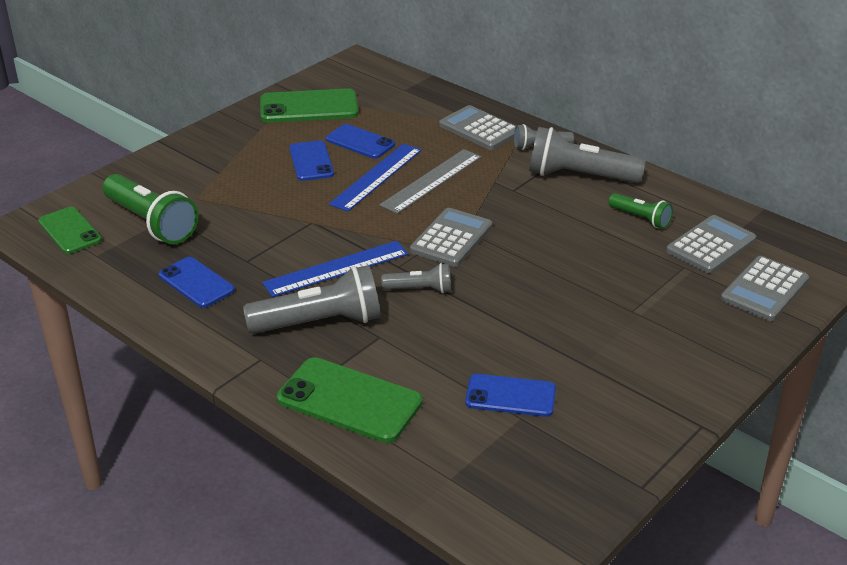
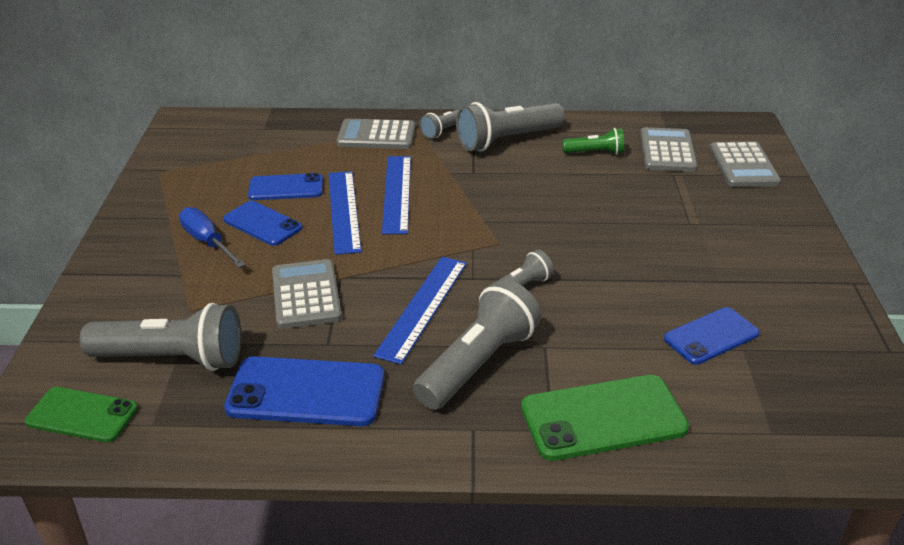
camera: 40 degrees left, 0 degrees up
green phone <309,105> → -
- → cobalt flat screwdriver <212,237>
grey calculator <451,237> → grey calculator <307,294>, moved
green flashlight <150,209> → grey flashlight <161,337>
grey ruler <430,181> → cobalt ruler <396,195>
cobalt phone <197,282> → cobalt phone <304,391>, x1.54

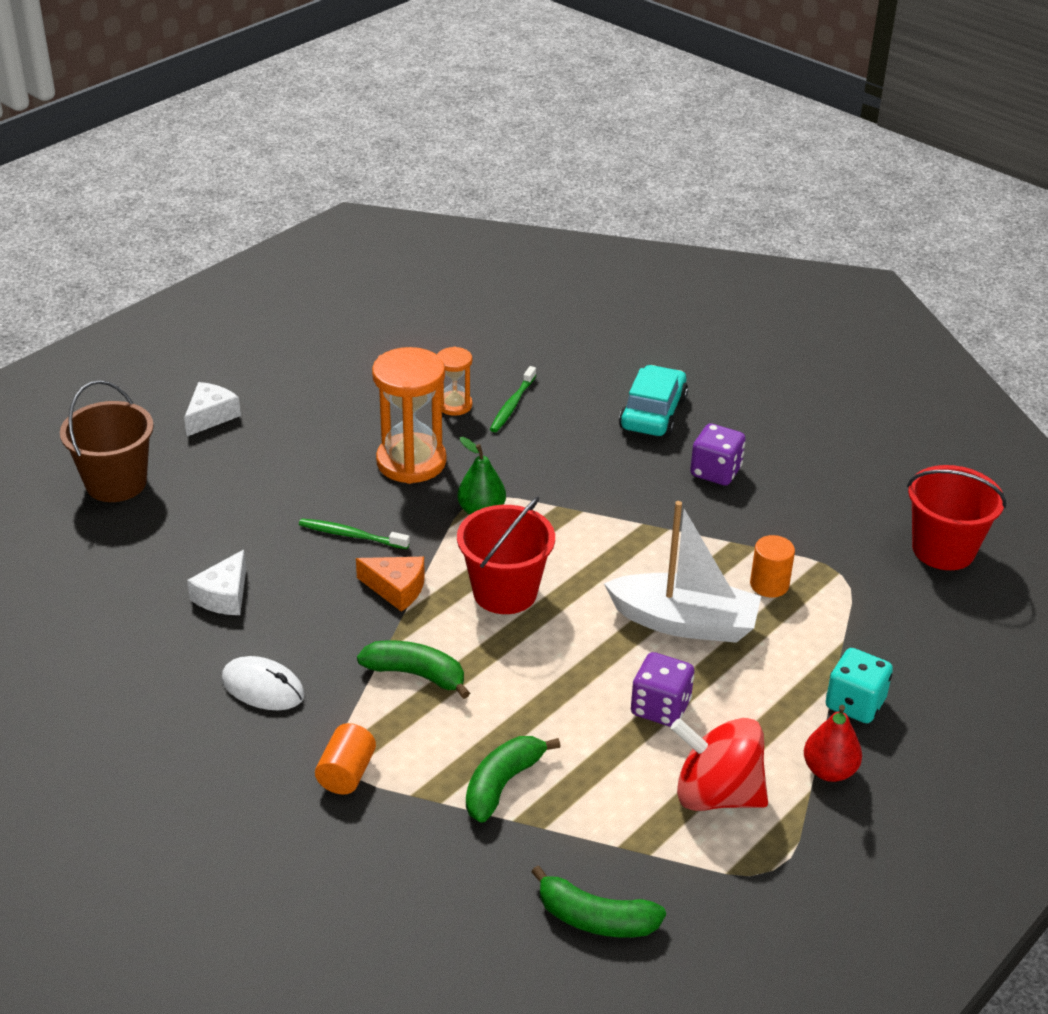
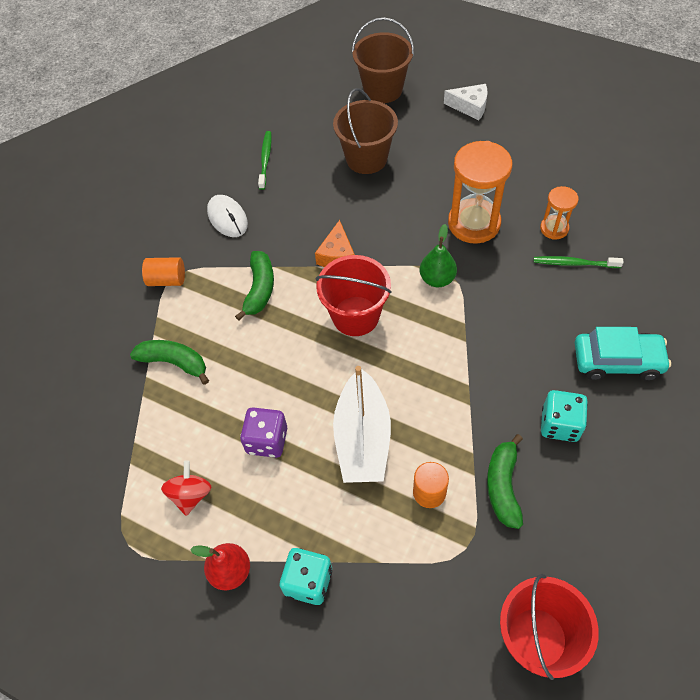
camera: 80 degrees right, 20 degrees up
snow-white piece of cheese <216,582> → -
- → brown bucket <365,131>
green toothbrush <354,533> → green toothbrush <265,160>, moved
green banana fruit <598,901> → green banana fruit <505,481>, moved
royal purple dice <718,454> → turquoise dice <564,416>
snow-white mouse <263,683> → snow-white mouse <227,216>, 45 degrees counterclockwise
red whirligig <719,764> → red whirligig <186,488>, x0.59

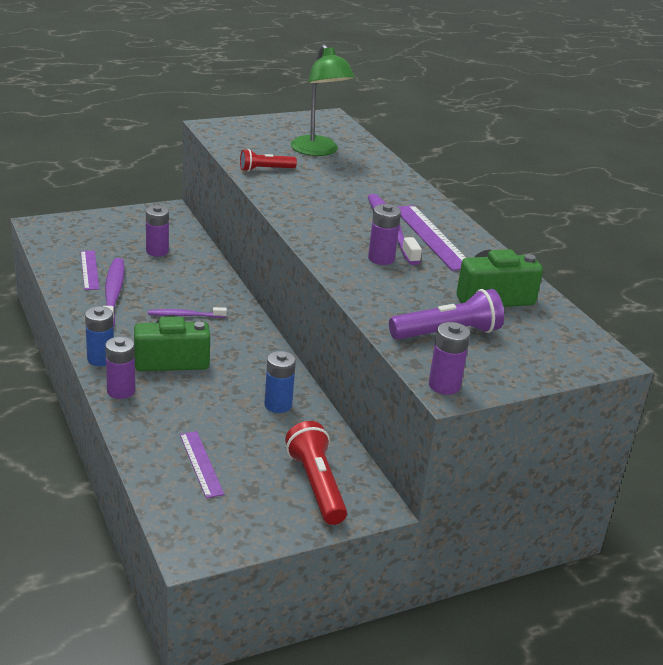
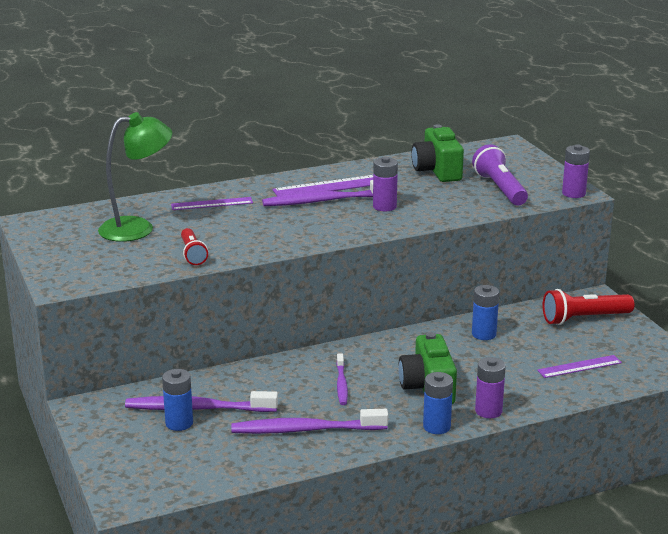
camera: 85 degrees left, 5 degrees down
- → cobalt battery <177,400>
royal purple ruler <90,270> → royal purple ruler <212,203>, moved
royal purple battery <157,231> → royal purple toothbrush <201,401>

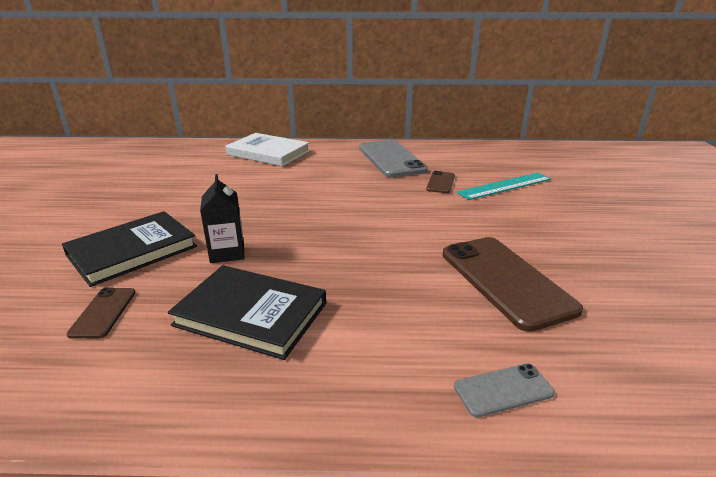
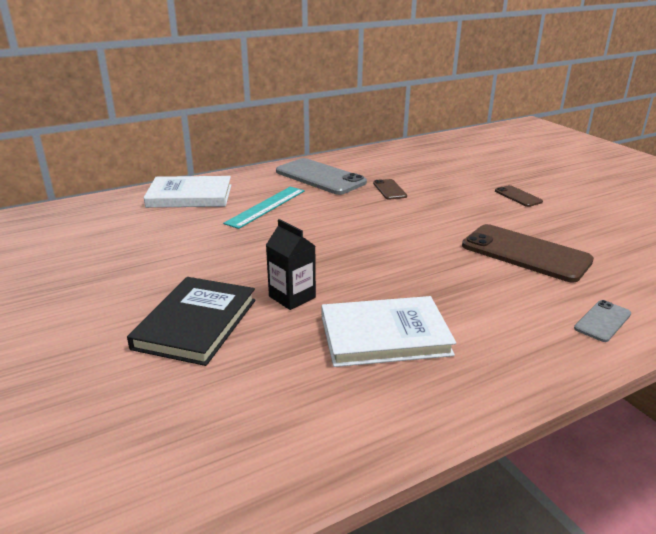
camera: 30 degrees left, 0 degrees up
brown phone <100,313> → brown phone <519,196>, moved
turquoise ruler <504,186> → turquoise ruler <264,208>, moved
black book <247,312> → snow-white book <389,331>

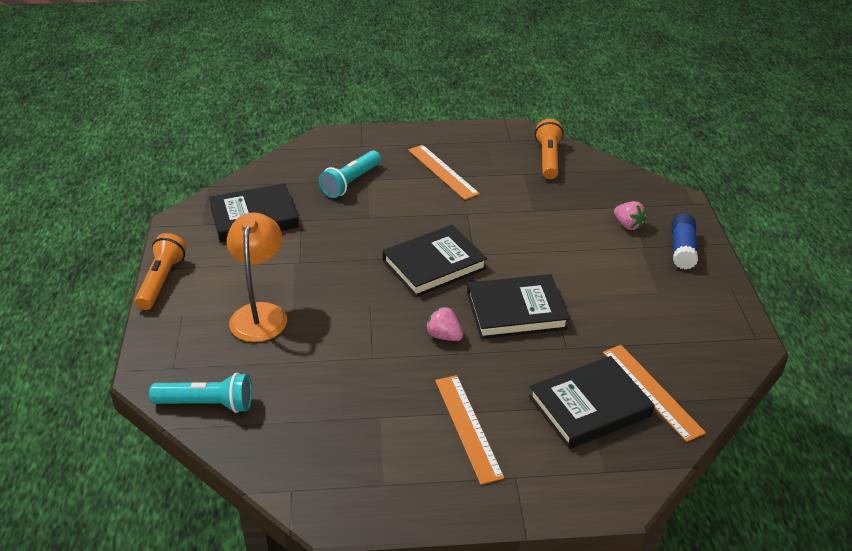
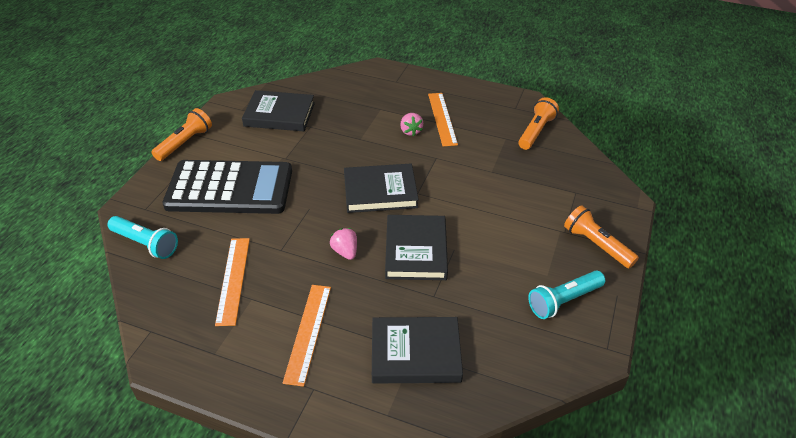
camera: 25 degrees right, 5 degrees up
turquoise flashlight <350,174> → turquoise flashlight <566,295>, moved
orange ruler <654,393> → orange ruler <232,282>, moved
rose-pink berry <630,215> → rose-pink berry <411,124>, moved
orange desk lamp <257,277> → black calculator <227,187>
cobalt glue <684,241> → orange flashlight <601,236>
black book <518,306> → black book <416,247>, 75 degrees clockwise

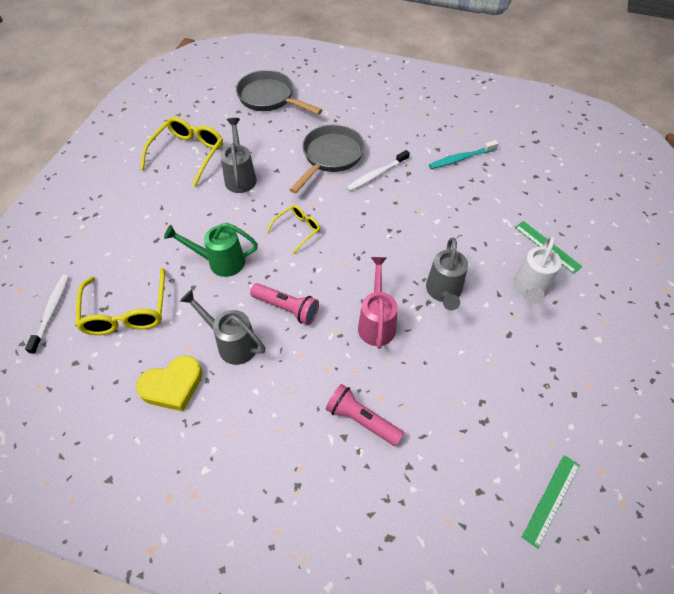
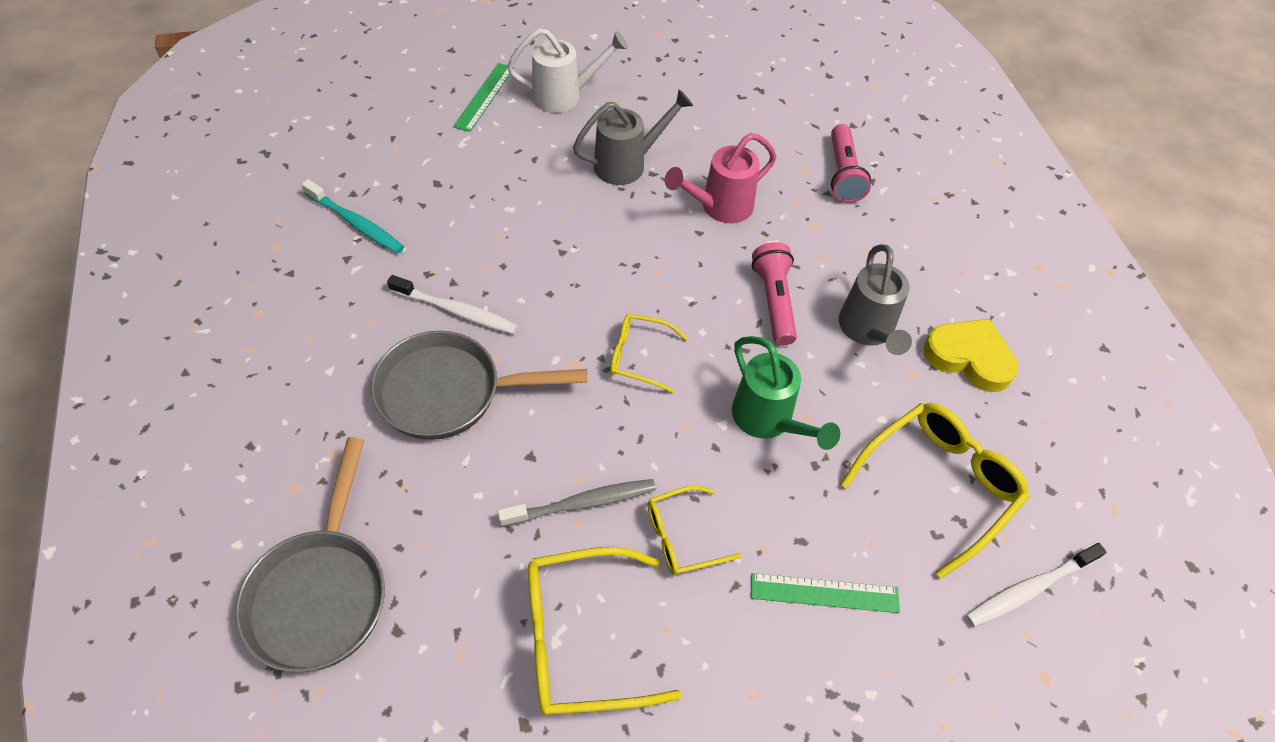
camera: 125 degrees left, 0 degrees up
- → yellow glasses <695,530>
green ruler <551,502> → green ruler <825,593>, moved
grey sprinkling can <239,155> → grey toothbrush <576,503>

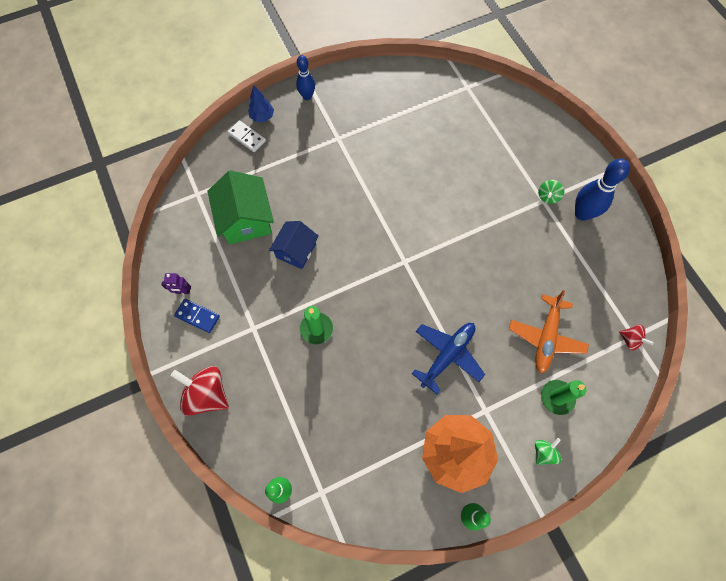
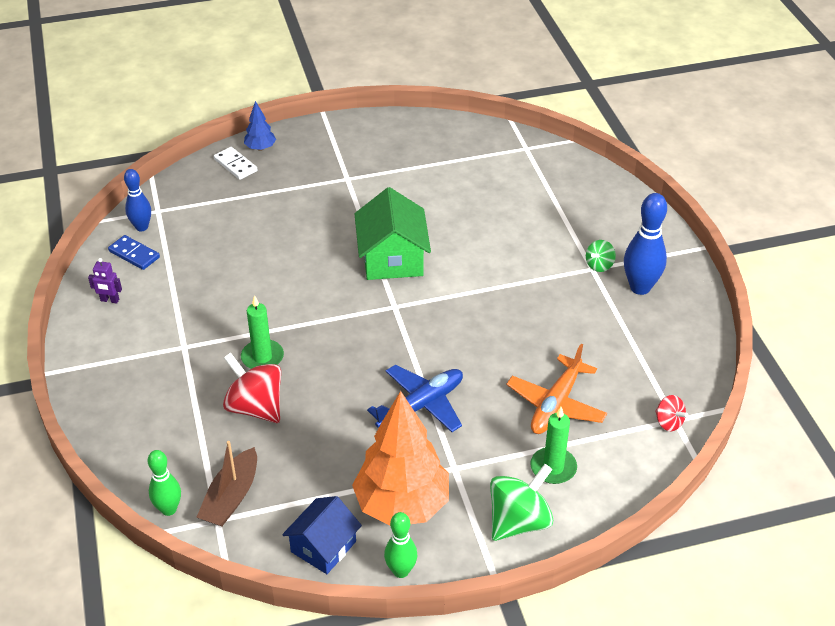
camera: 10 degrees right, 25 degrees down
- → brown boat <227,483>
red whirligig <200,391> → red whirligig <252,388>, moved
cobalt domino piece <197,316> → cobalt domino piece <134,252>, moved
green toy house <241,207> → green toy house <392,233>, moved
cobalt toy house <294,245> → cobalt toy house <322,535>, moved
cobalt bowling pin <305,77> → cobalt bowling pin <137,200>, moved
green whirligig <548,451> → green whirligig <521,502>, x1.91

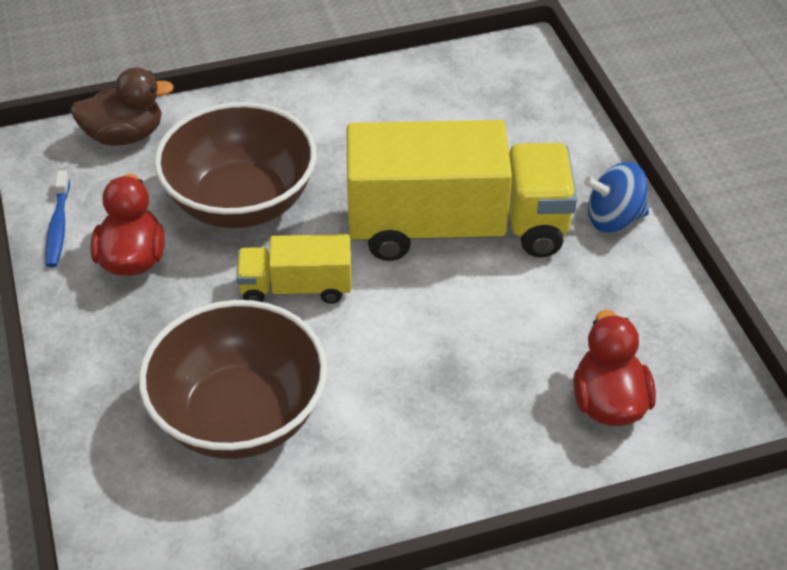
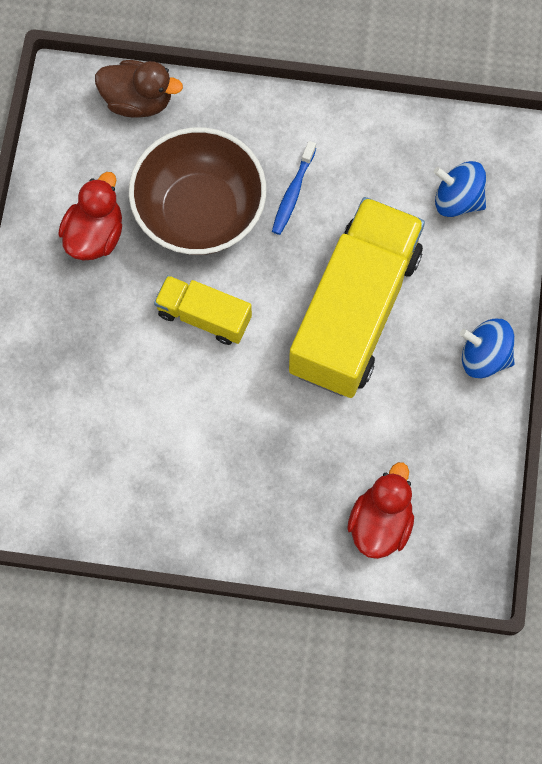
camera: 25 degrees right, 25 degrees up
brown deep dish <233,379> → -
- → cobalt whirligig <460,189>
cobalt toothbrush <57,219> → cobalt toothbrush <294,188>, moved
yellow toy truck <462,190> → yellow toy truck <357,297>, 90 degrees counterclockwise

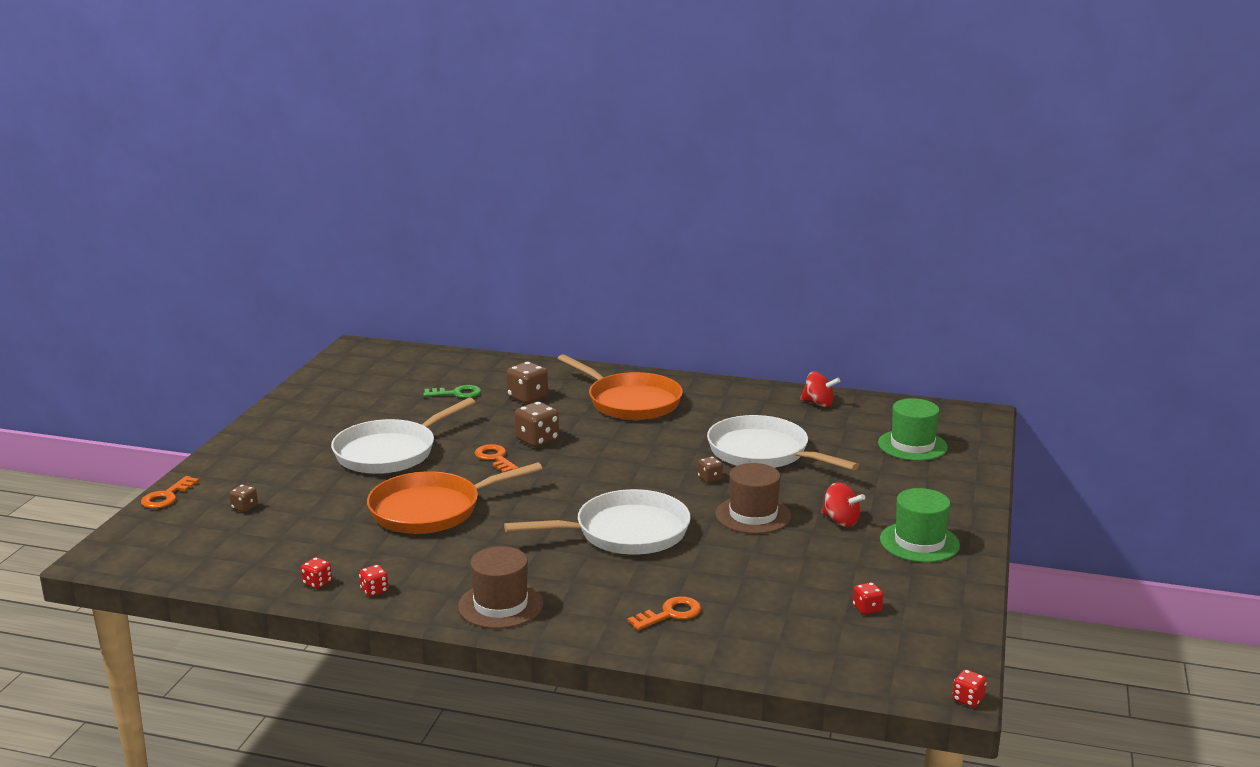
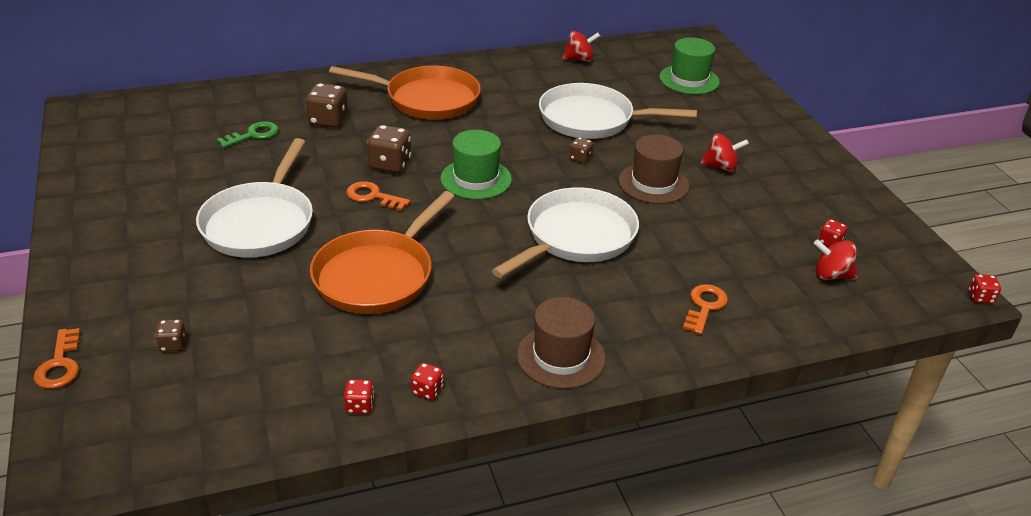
camera: 35 degrees left, 15 degrees up
- → red whirligig <835,259>
green hat <920,525> → green hat <476,164>, moved

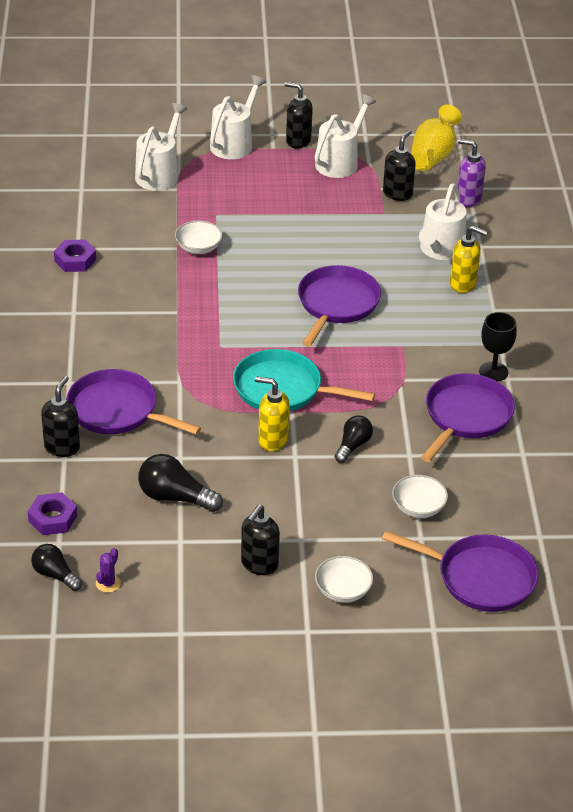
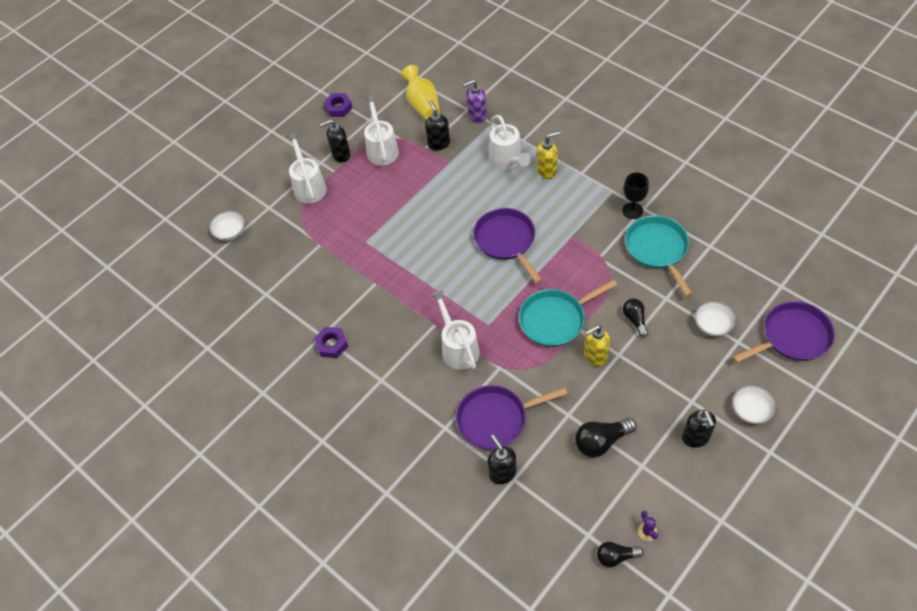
camera: 40 degrees left, 15 degrees up
royal purple hexagon nut <52,514> → royal purple hexagon nut <338,105>, moved
snow-white sprinkling can <161,147> → snow-white sprinkling can <455,330>, moved
snow-white deep dish <199,237> → snow-white deep dish <227,226>, moved
royal purple frying pan <468,417> → turquoise frying pan <658,256>

